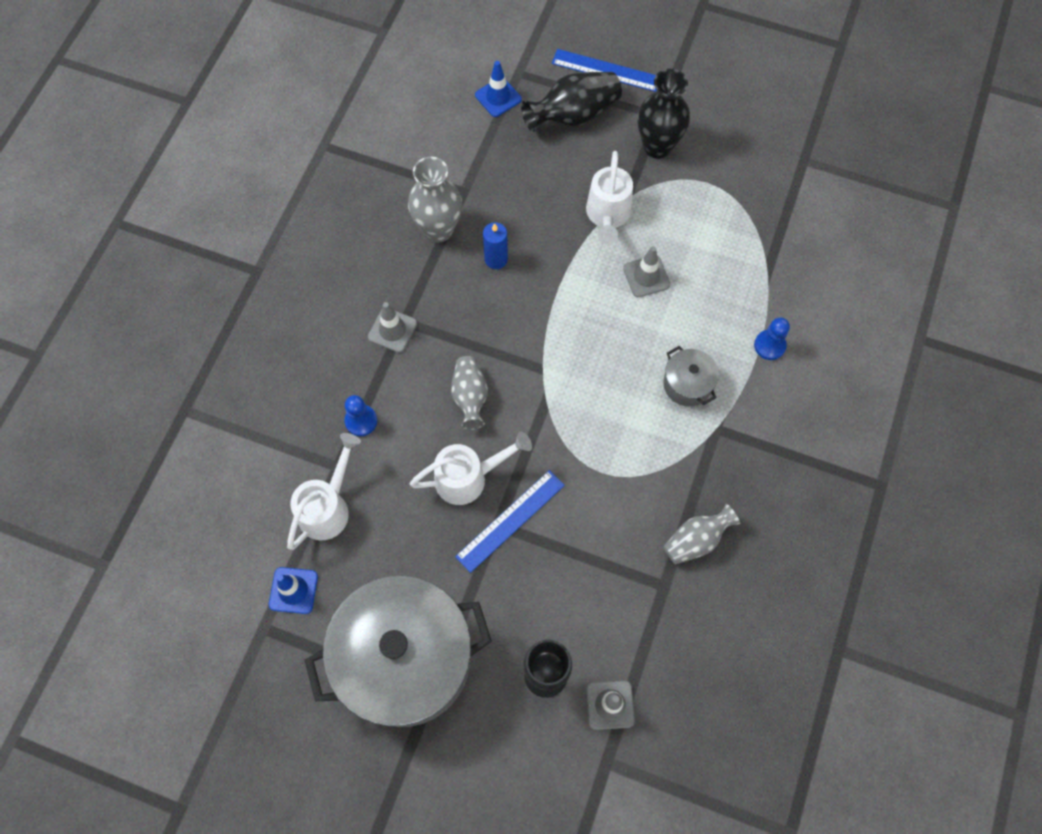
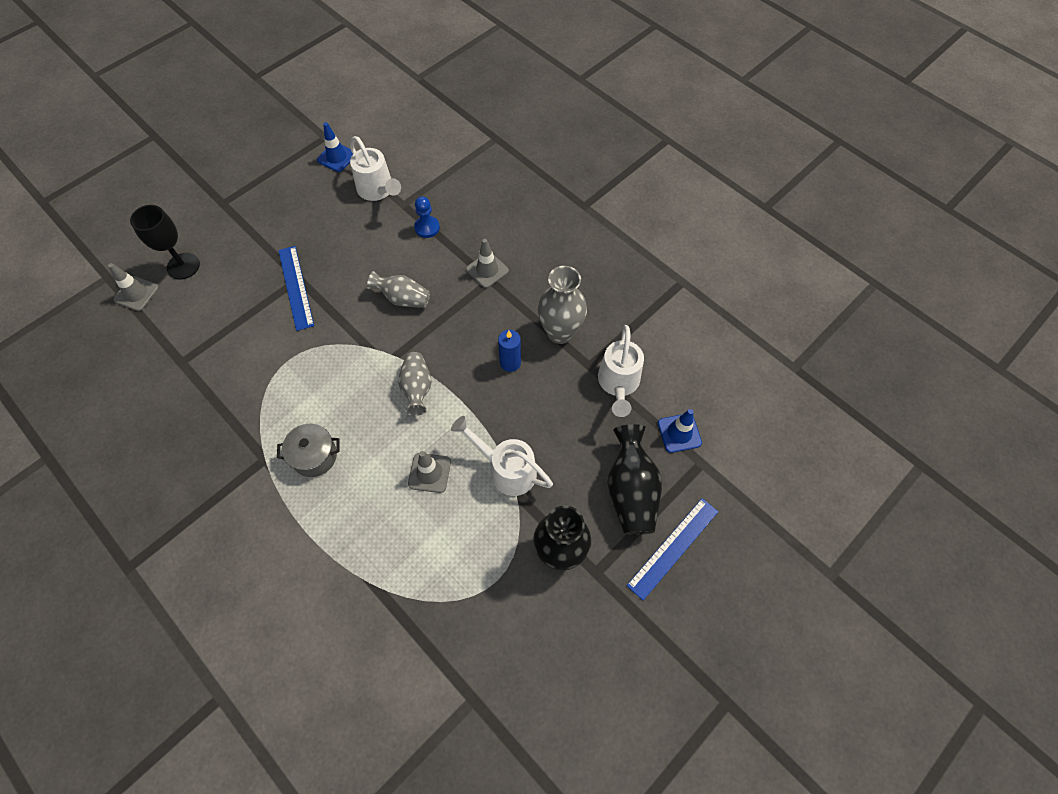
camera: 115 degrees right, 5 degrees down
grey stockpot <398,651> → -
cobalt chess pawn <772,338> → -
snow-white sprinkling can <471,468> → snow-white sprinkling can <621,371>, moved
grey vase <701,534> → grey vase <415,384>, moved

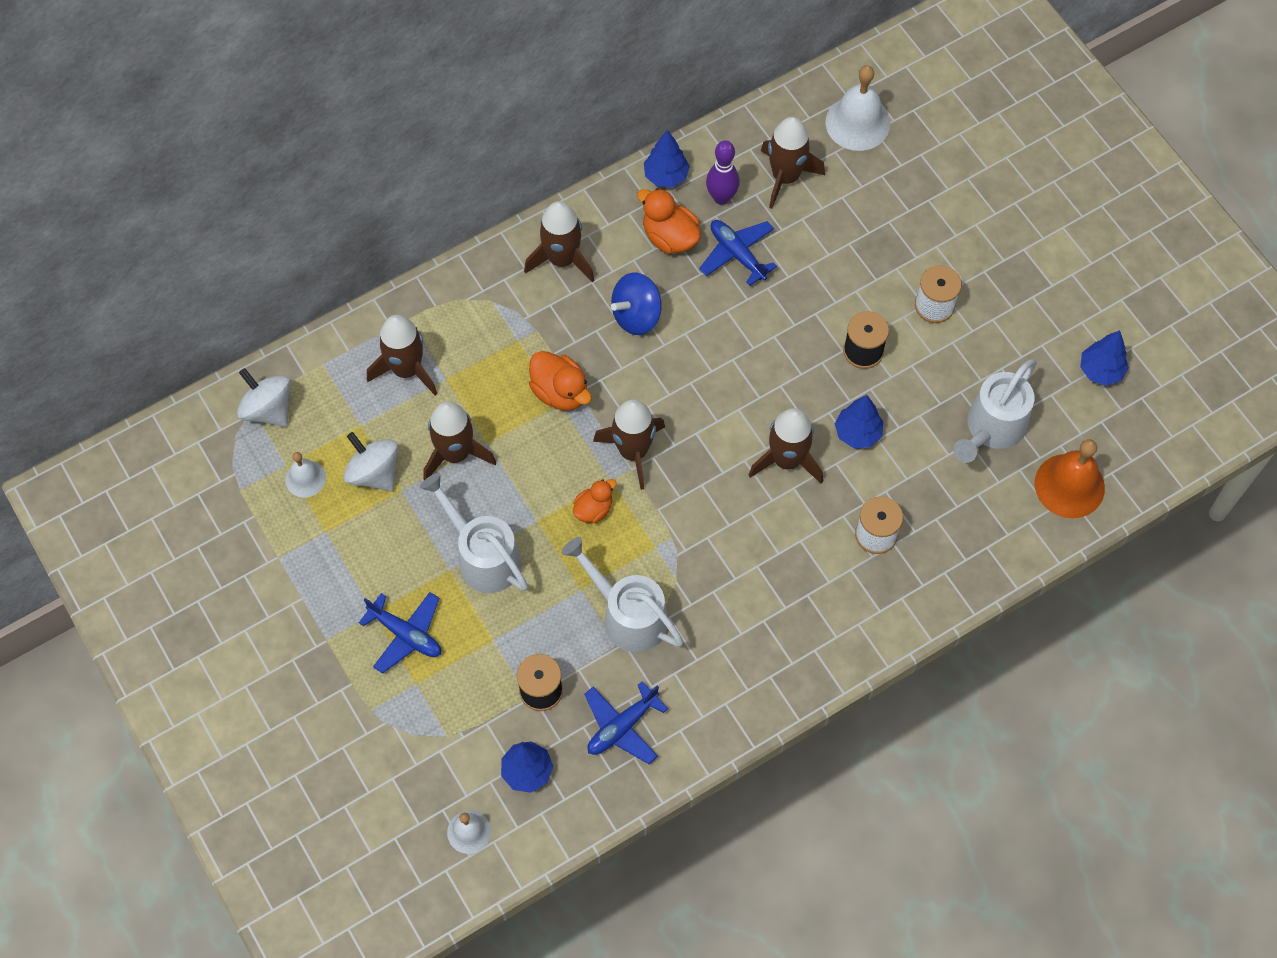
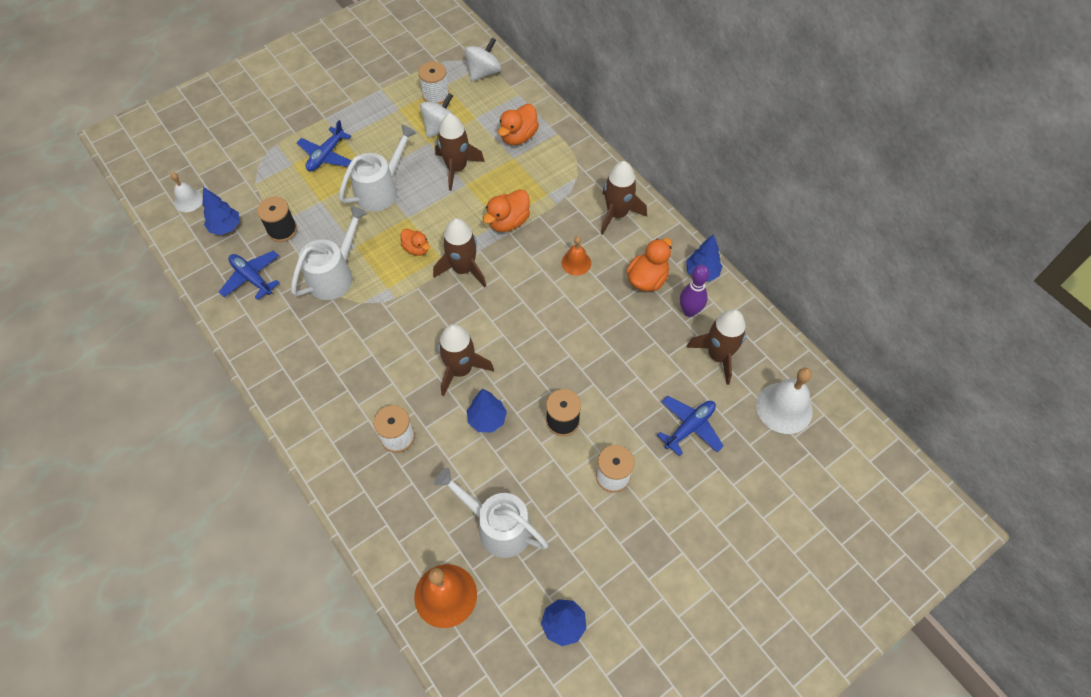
camera: 85 degrees right, 5 degrees down
cobalt plane <738,253> → cobalt plane <690,426>, moved
snow-white bell <305,475> → snow-white reel of thread <433,82>
brown toy rocket <402,355> → orange duck <518,124>
cobalt whirligig <636,303> → orange bell <576,256>

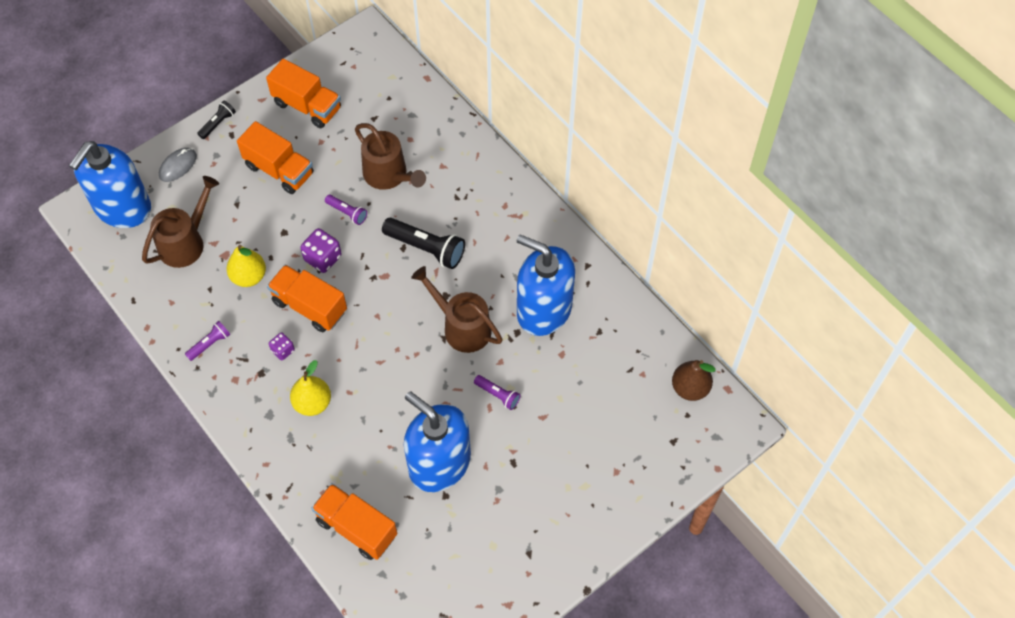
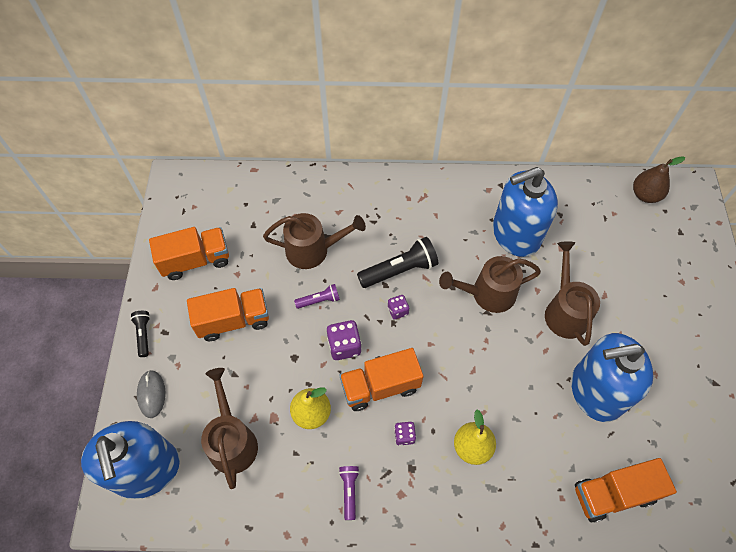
camera: 50 degrees left, 0 degrees up
- → royal purple dice <398,307>
royal purple flashlight <497,392> → brown sprinkling can <572,293>

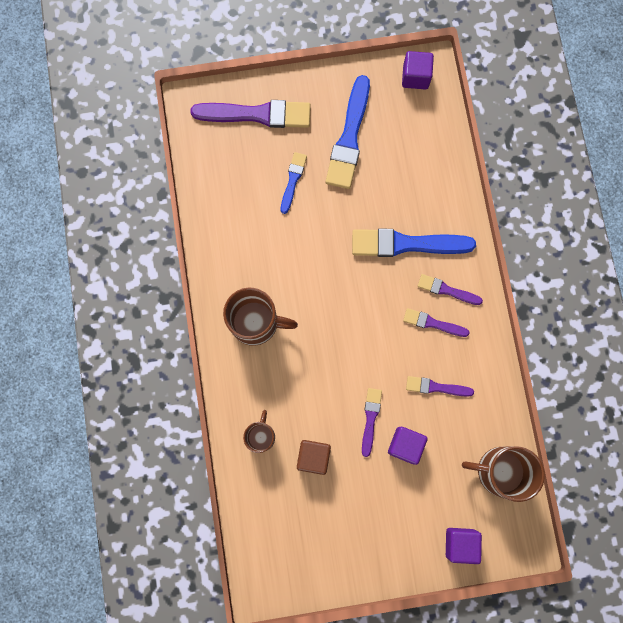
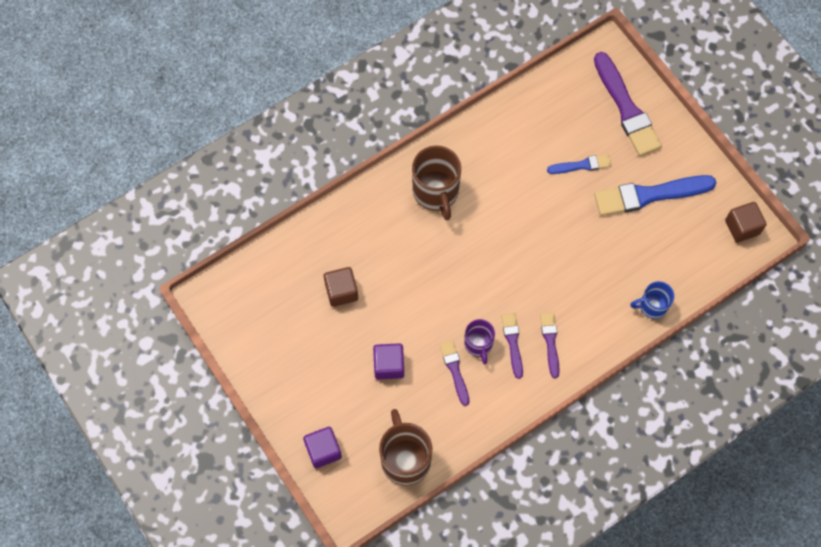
camera: 65 degrees right, 10 degrees down
brown coffee mug <259,431> → -
cobalt paint brush <414,243> → -
royal purple paint brush <372,422> → -
- → royal purple coffee mug <479,341>
- → cobalt coffee mug <652,300>
royal purple solid cube <418,70> → brown solid cube <746,222>

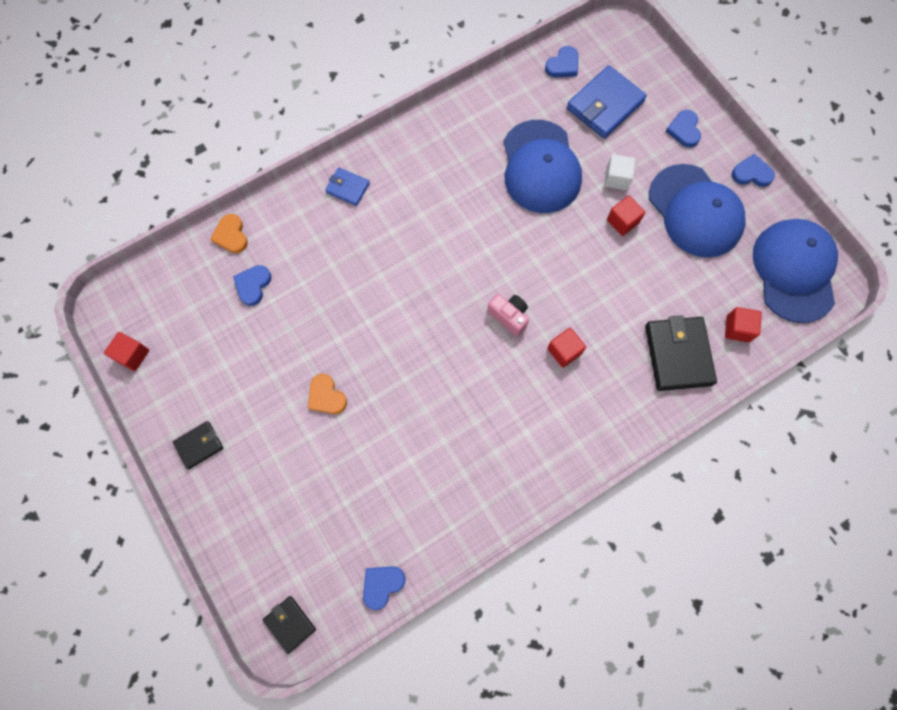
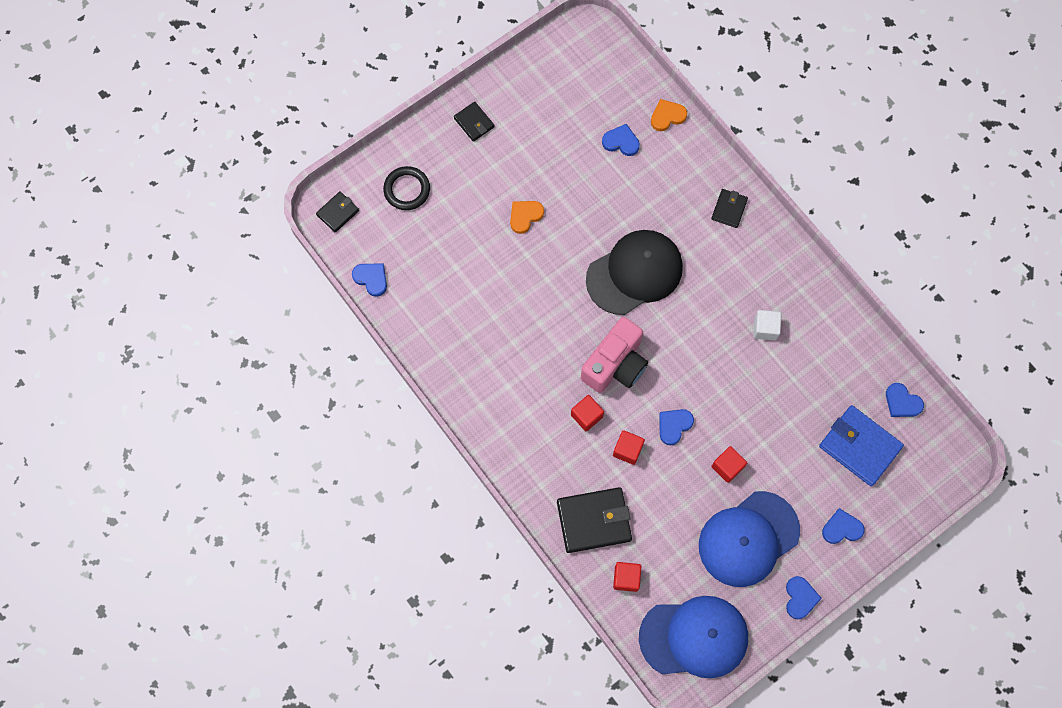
camera: 85 degrees right, 0 degrees up
cobalt cap <543,166> → -
- → black torus <406,188>
- → black cap <634,272>
- → cobalt heart <677,427>
red solid cube <126,351> → red solid cube <629,447>, moved
snow-white solid cube <620,172> → snow-white solid cube <767,325>, moved
cobalt billfold <347,187> → black billfold <729,208>
rose-pink camera <508,315> → rose-pink camera <614,355>, x1.82

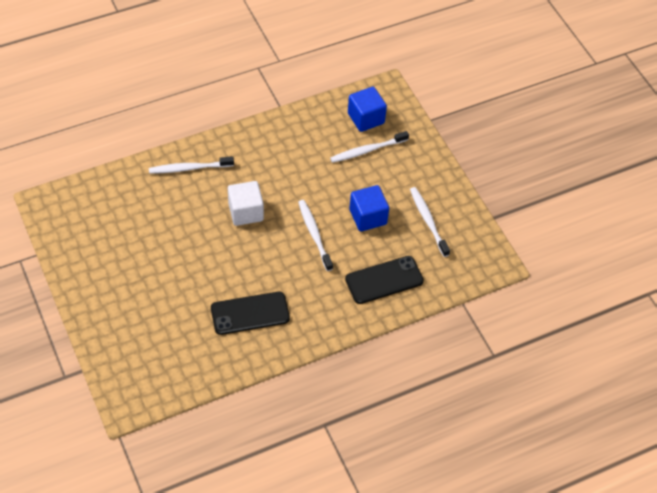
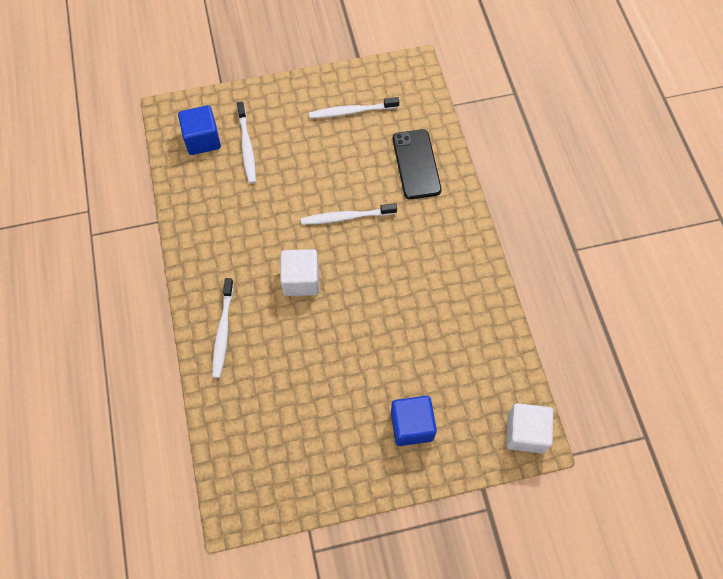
camera: 75 degrees left, 10 degrees up
black phone <250,313> → -
- → snow-white solid cube <529,428>
cobalt solid cube <369,208> → cobalt solid cube <414,421>, moved

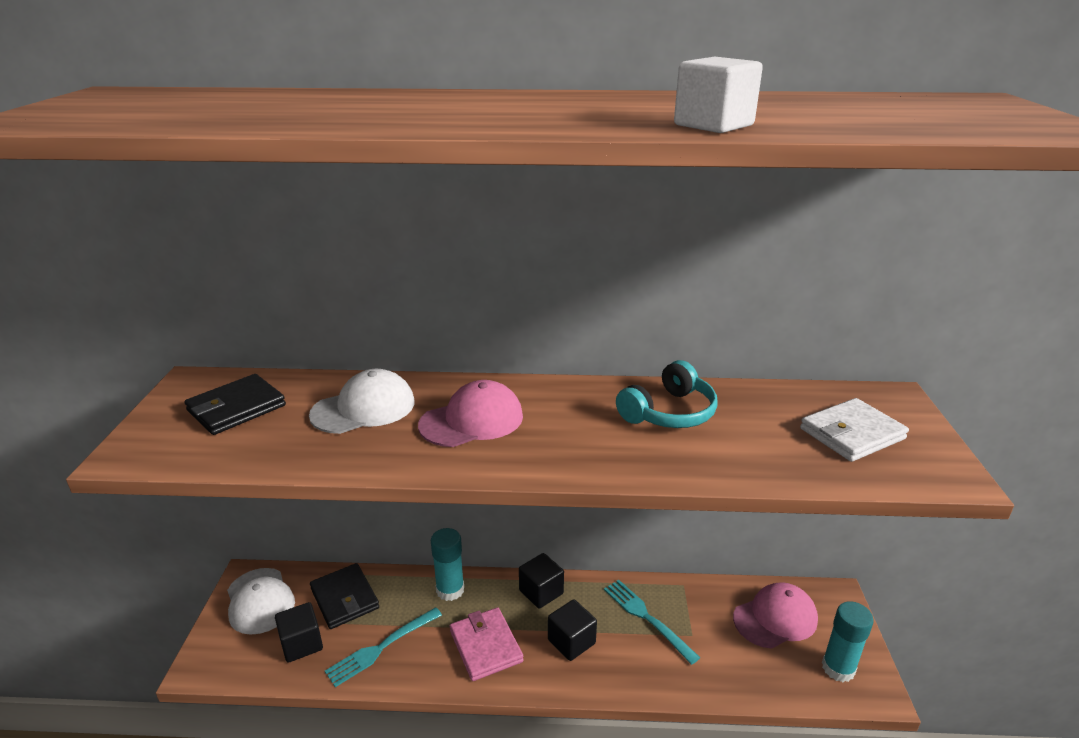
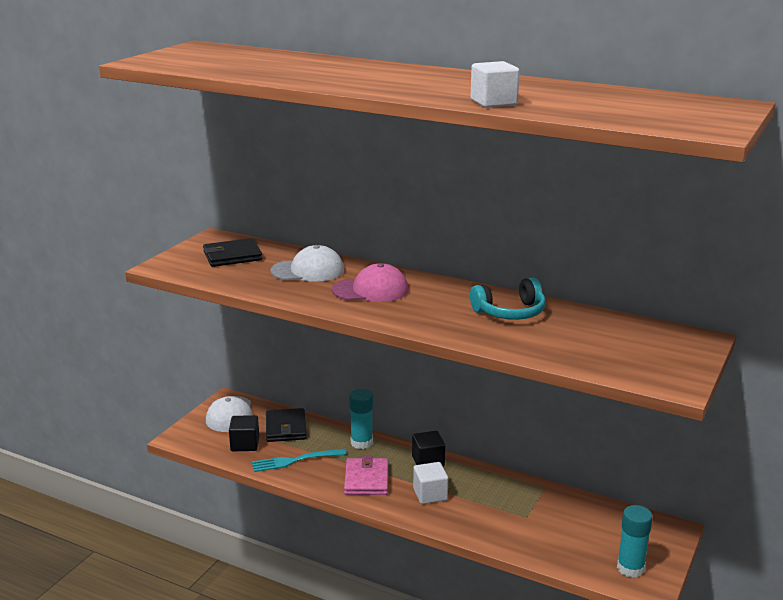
camera: 25 degrees right, 5 degrees down
turquoise dinner fork <652,622> → -
rose-pink cap <775,615> → -
snow-white billfold <854,430> → -
black solid cube <572,630> → snow-white solid cube <430,483>

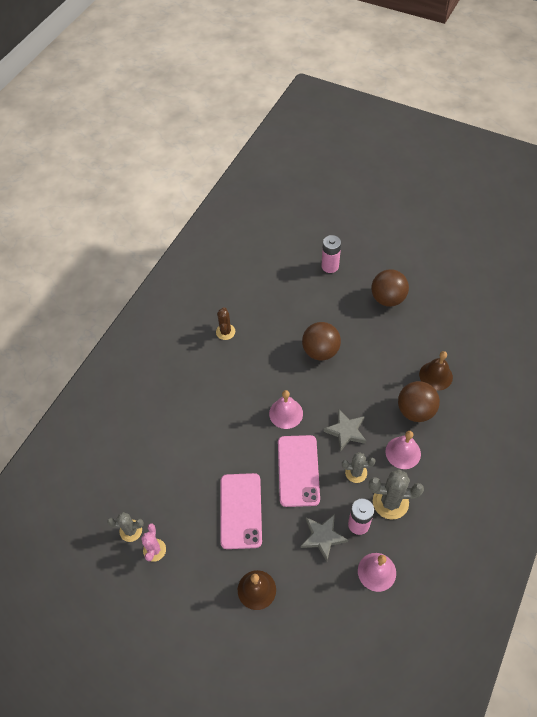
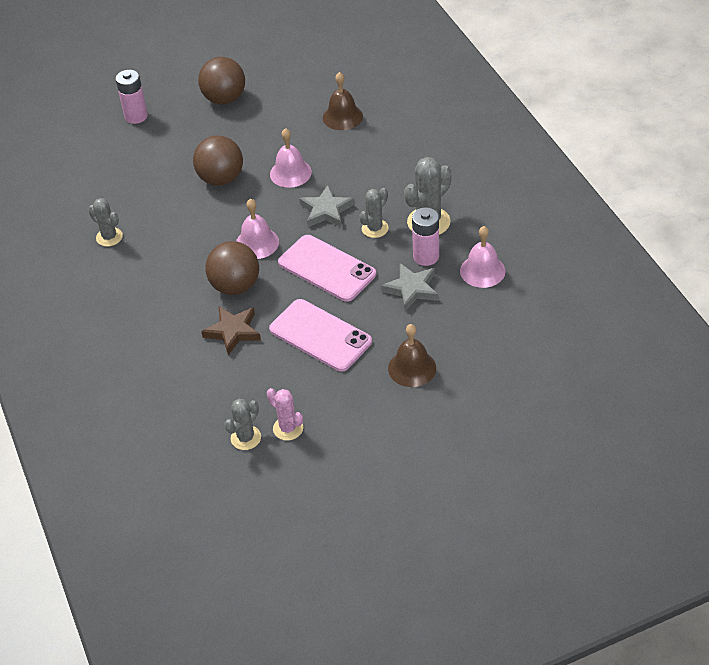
camera: 50 degrees left, 10 degrees down
- → brown five-pointed star <231,330>
rose-pink bell <403,450> → rose-pink bell <291,158>, moved
brown ball <419,401> → brown ball <232,268>, moved
brown prickly plant <225,323> → grey prickly plant <105,222>

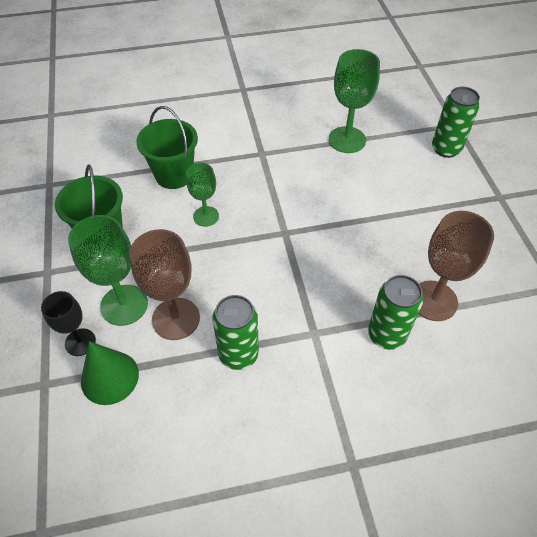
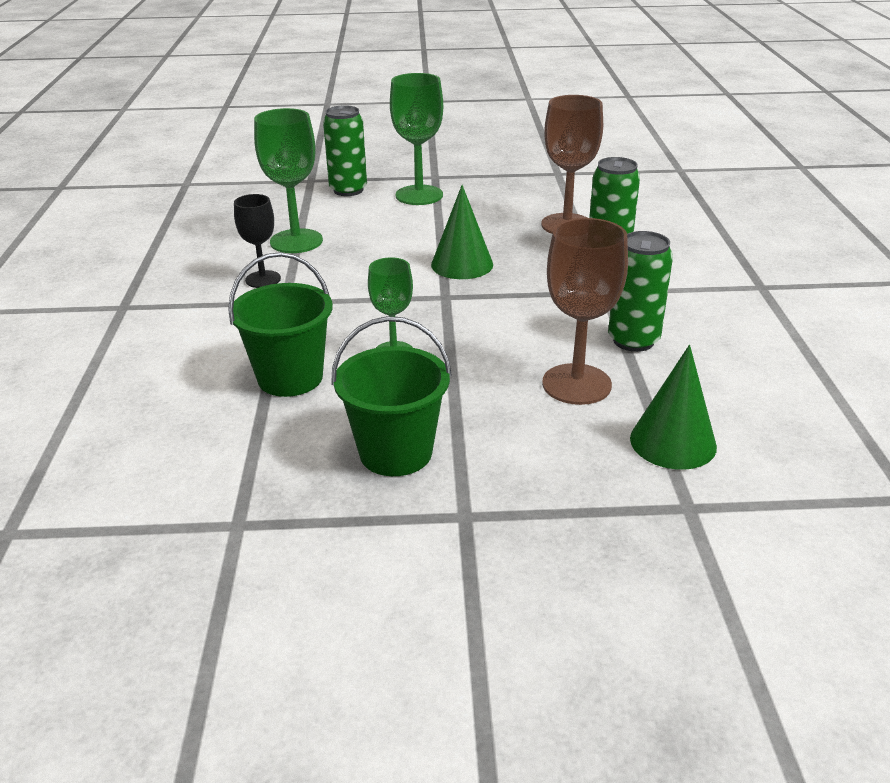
camera: 80 degrees left, 20 degrees down
- → green cone <462,232>
black chalice <68,323> → black chalice <257,241>, moved
green chalice <108,270> → green chalice <416,139>, moved

